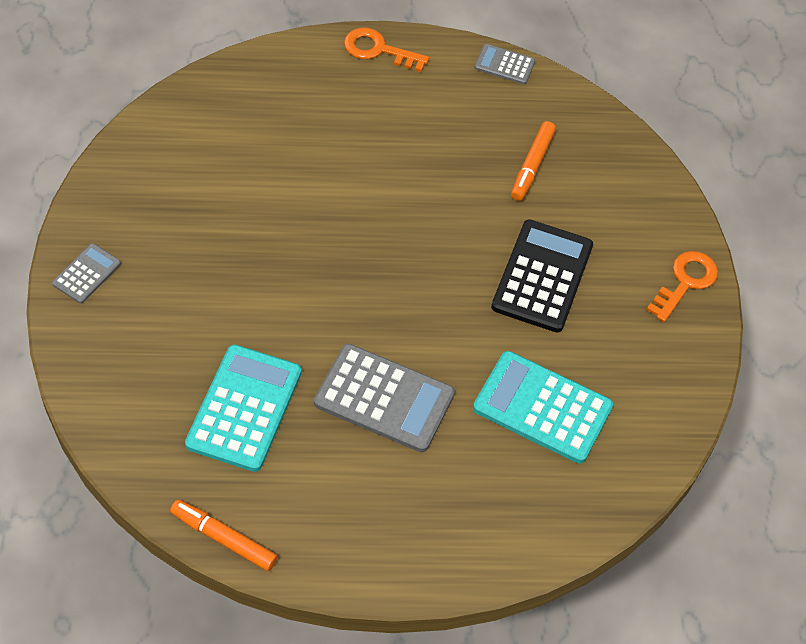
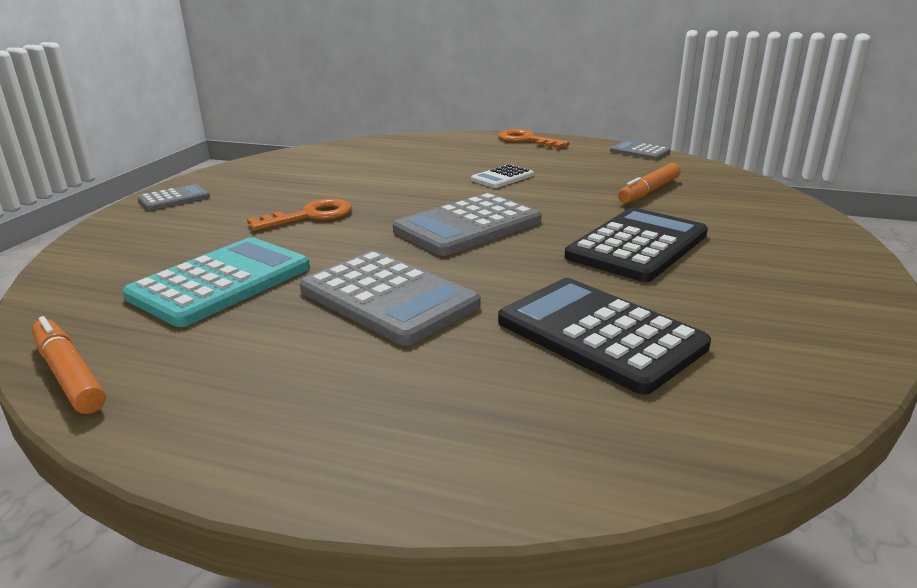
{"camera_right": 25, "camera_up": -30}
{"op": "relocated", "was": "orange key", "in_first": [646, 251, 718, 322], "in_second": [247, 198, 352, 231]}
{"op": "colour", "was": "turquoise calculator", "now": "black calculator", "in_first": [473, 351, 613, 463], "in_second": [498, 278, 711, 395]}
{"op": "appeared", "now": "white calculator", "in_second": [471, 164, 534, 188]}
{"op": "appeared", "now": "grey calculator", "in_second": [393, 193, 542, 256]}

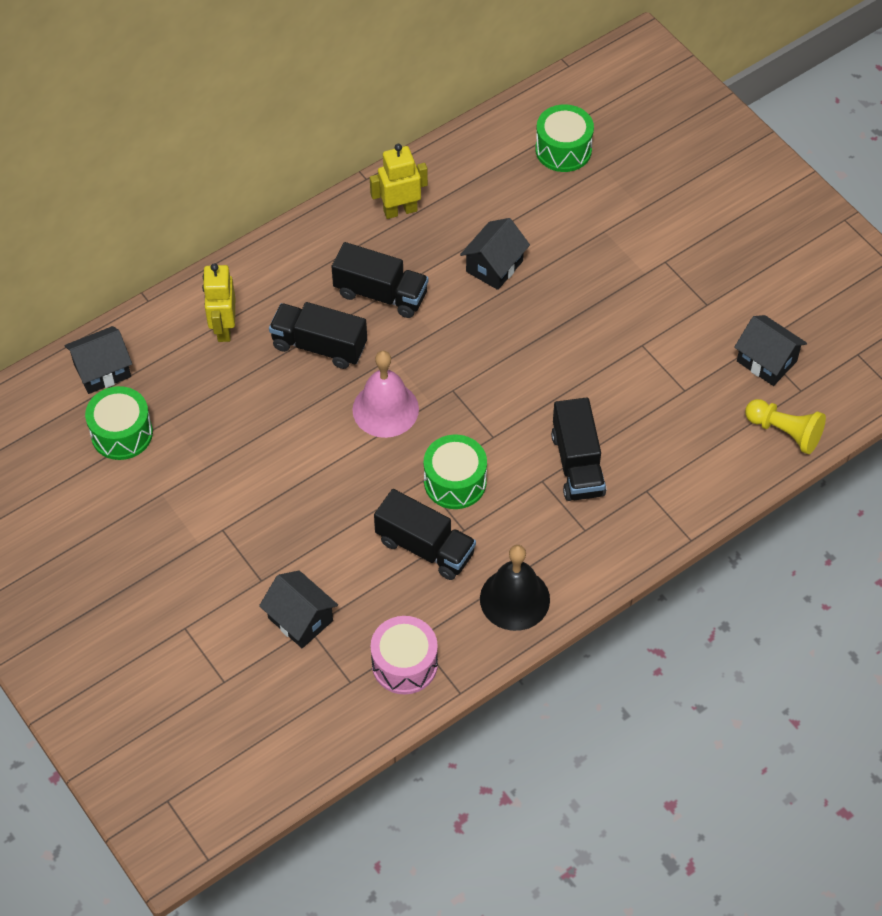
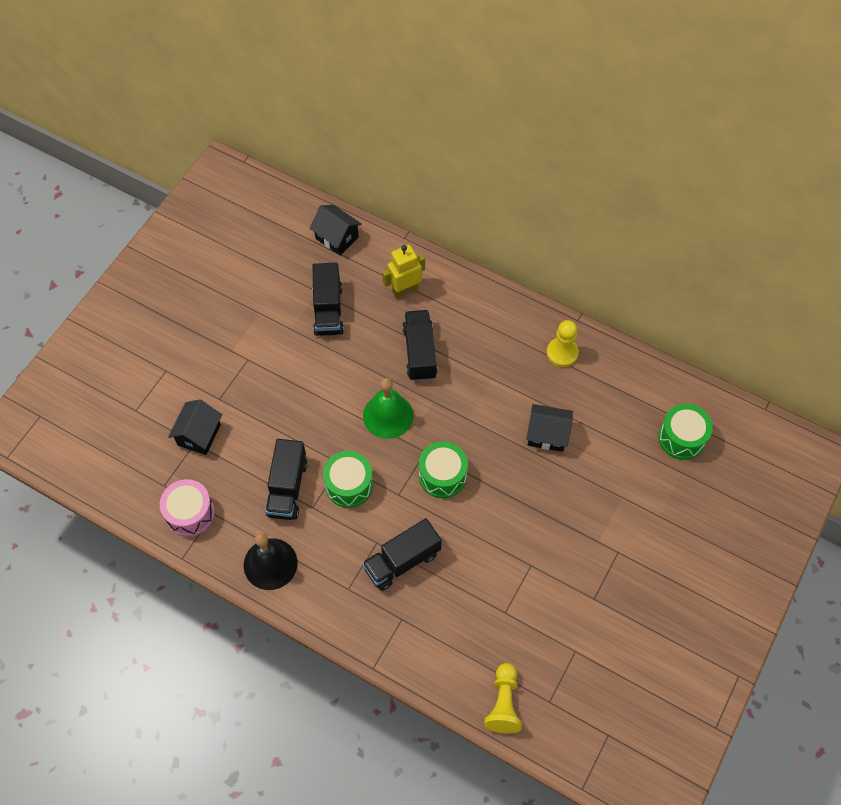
{"camera_right": 65, "camera_up": 5}
{"op": "exchanged", "was": "yellow robot", "now": "yellow pawn", "in_first": [370, 144, 428, 219], "in_second": [547, 320, 579, 367]}
{"op": "relocated", "was": "black truck", "in_first": [332, 242, 429, 318], "in_second": [312, 263, 344, 336]}
{"op": "missing", "was": "black house", "in_first": [734, 315, 807, 386]}
{"op": "colour", "was": "pink bell", "now": "green bell", "in_first": [353, 351, 419, 438], "in_second": [363, 378, 414, 439]}
{"op": "relocated", "was": "green drum", "in_first": [85, 386, 153, 460], "in_second": [419, 442, 468, 498]}

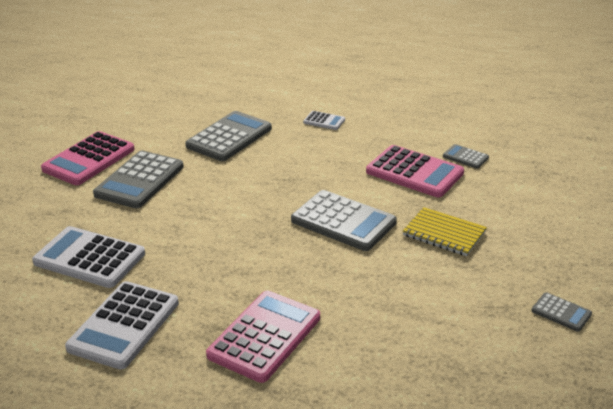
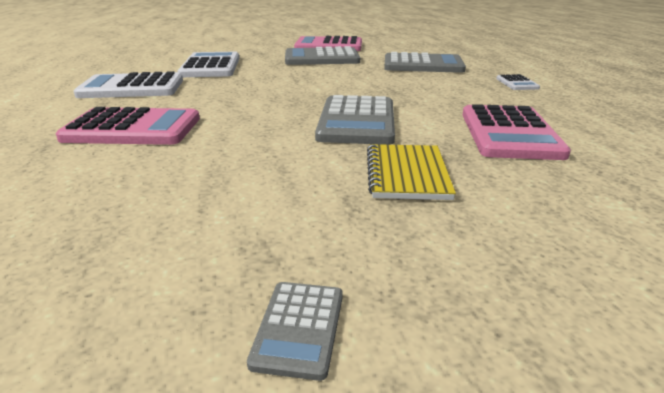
{"camera_right": 60, "camera_up": -5}
{"op": "missing", "was": "grey calculator", "in_first": [443, 144, 489, 169]}

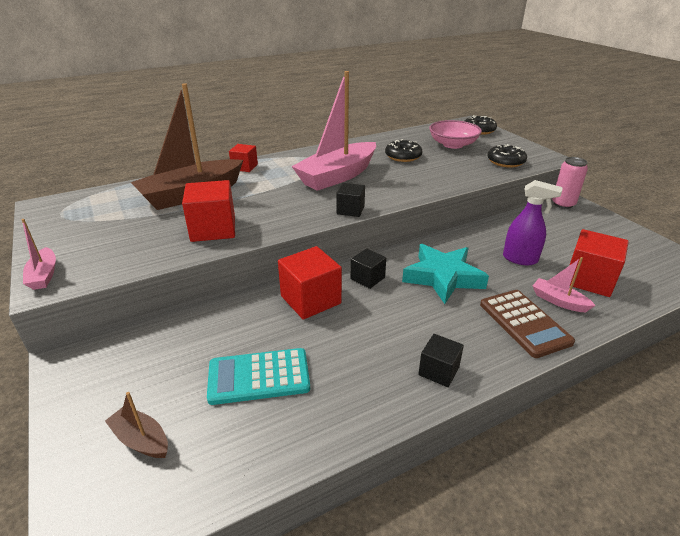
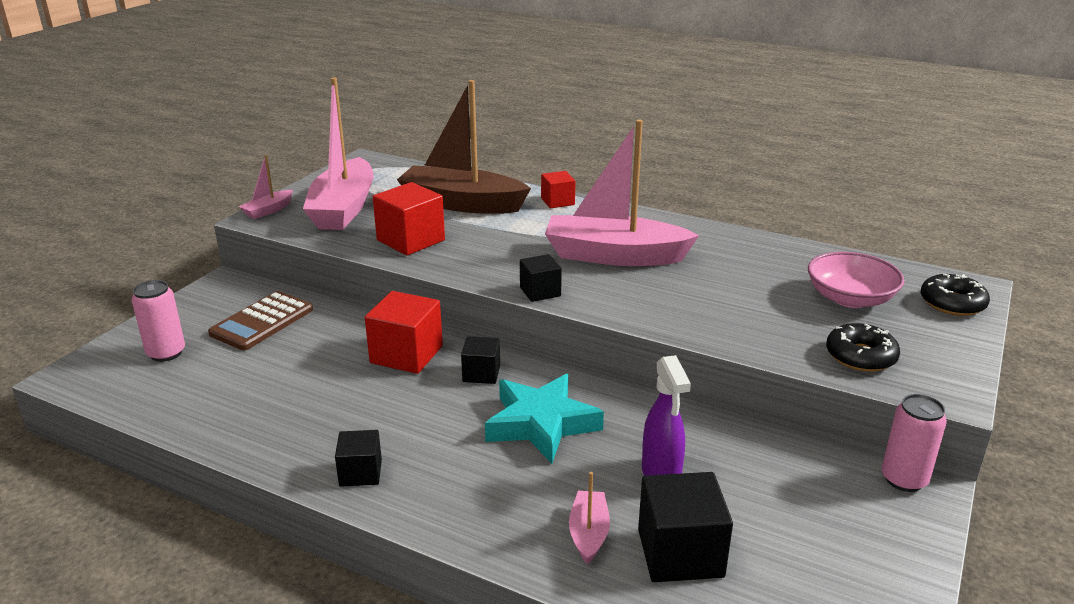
{"camera_right": 55, "camera_up": -5}
{"op": "missing", "was": "black donut", "in_first": [385, 139, 422, 162]}
{"op": "colour", "was": "red cube", "now": "black cube", "in_first": [569, 229, 629, 297], "in_second": [638, 472, 733, 582]}
{"op": "relocated", "was": "brown calculator", "in_first": [480, 290, 575, 358], "in_second": [208, 291, 313, 350]}
{"op": "missing", "was": "turquoise calculator", "in_first": [207, 348, 310, 405]}
{"op": "exchanged", "was": "brown boat", "now": "pink can", "in_first": [105, 392, 168, 458], "in_second": [132, 280, 185, 362]}
{"op": "appeared", "now": "pink boat", "in_second": [303, 78, 374, 230]}

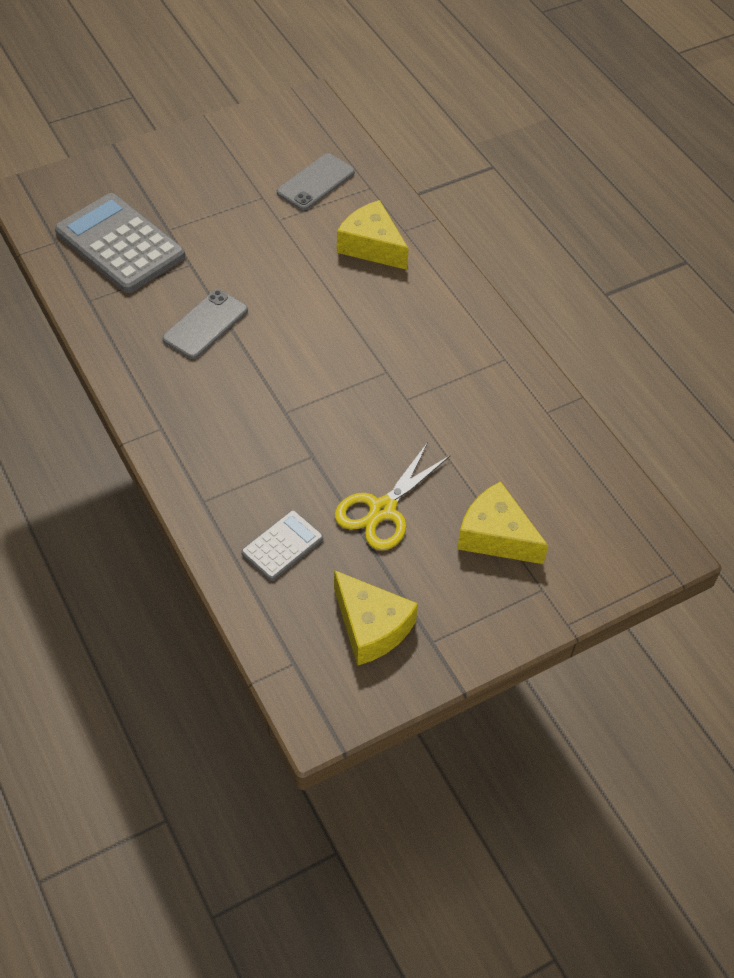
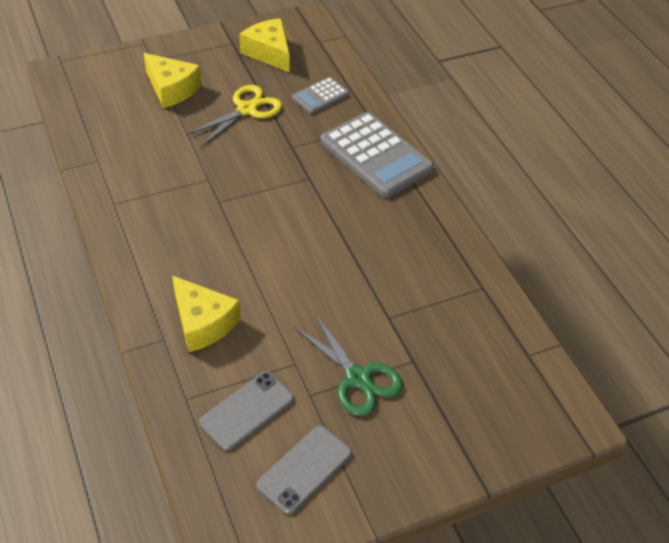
{"camera_right": -175, "camera_up": -5}
{"op": "relocated", "was": "grey calculator", "in_first": [55, 193, 185, 293], "in_second": [321, 112, 434, 198]}
{"op": "relocated", "was": "grey phone", "in_first": [162, 290, 248, 359], "in_second": [257, 426, 352, 515]}
{"op": "appeared", "now": "green scissors", "in_second": [294, 314, 403, 416]}

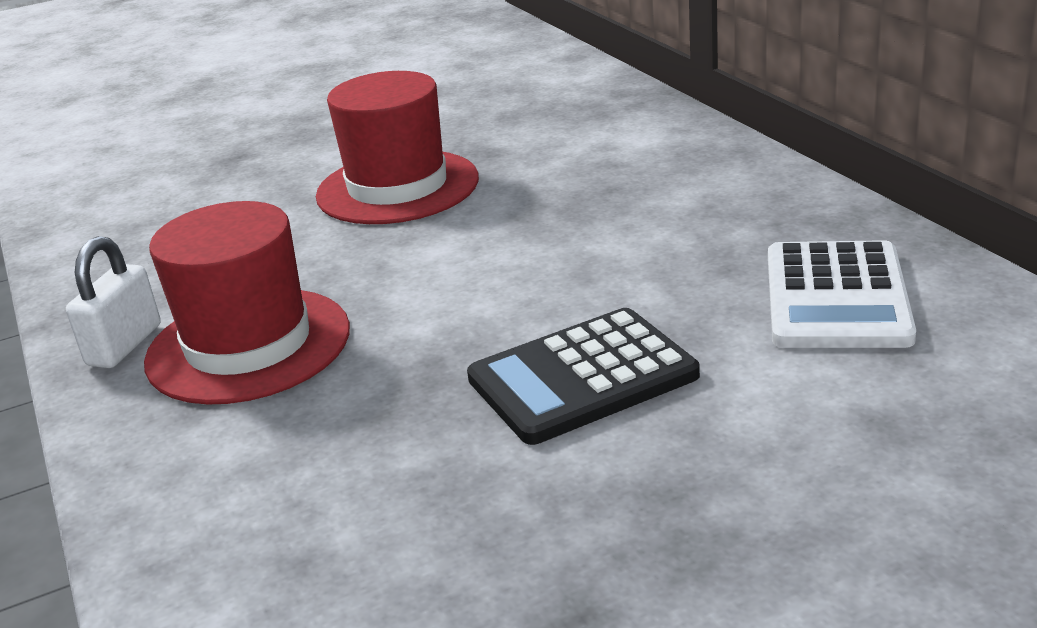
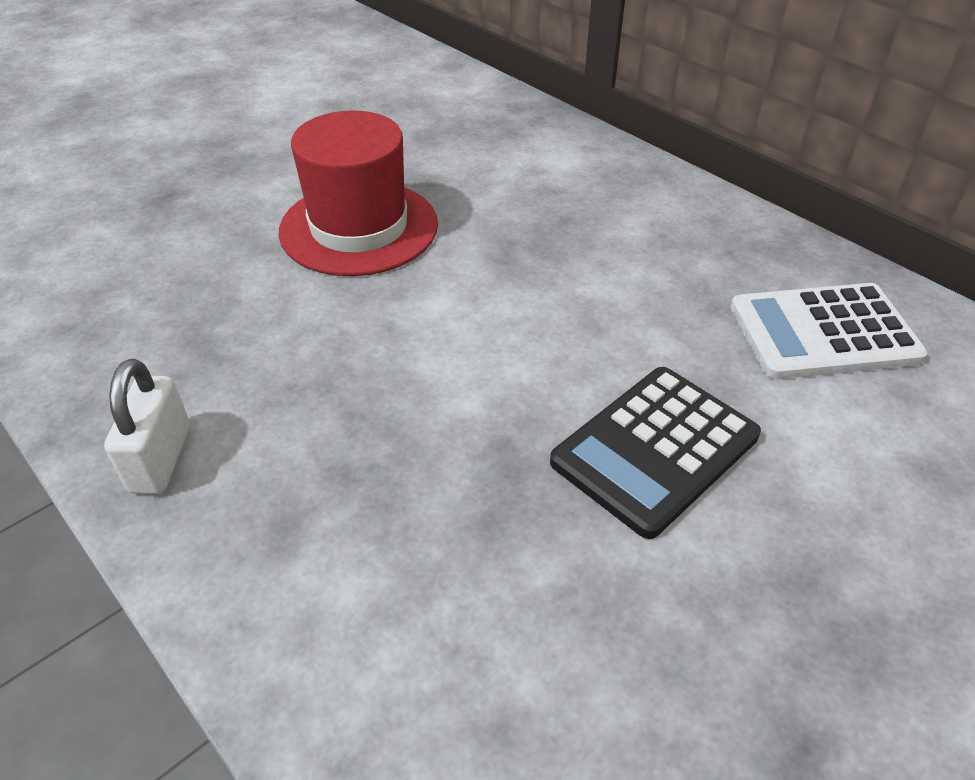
{"camera_right": -20, "camera_up": 15}
{"op": "missing", "was": "red hat", "in_first": [144, 201, 350, 405]}
{"op": "spun", "was": "white calculator", "in_first": [768, 240, 916, 348], "in_second": [730, 283, 928, 379], "clockwise": 90}

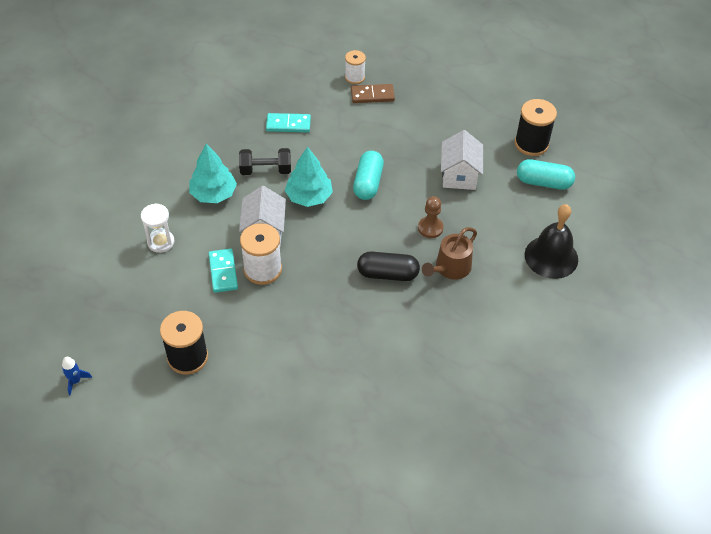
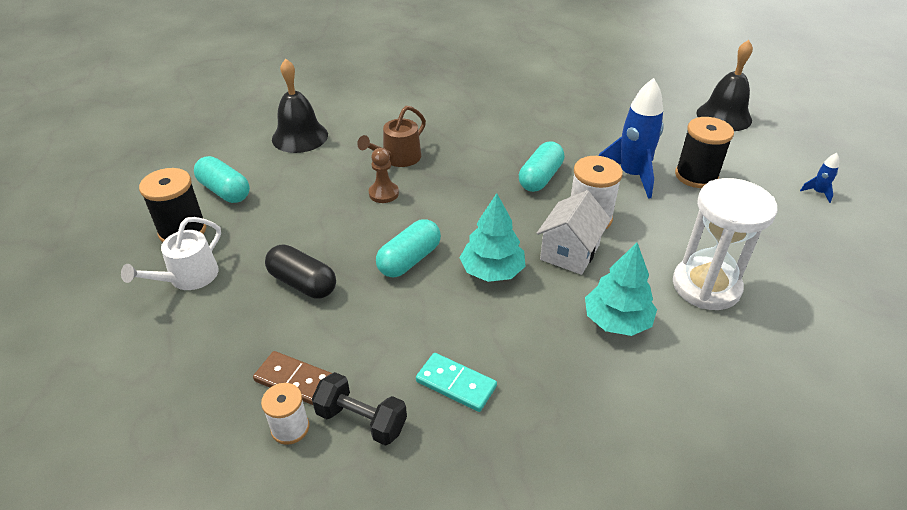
{"camera_right": -150, "camera_up": -10}
{"op": "missing", "was": "white house", "in_first": [441, 130, 483, 190]}
{"op": "relocated", "was": "black dumbbell", "in_first": [239, 148, 291, 175], "in_second": [312, 372, 407, 446]}
{"op": "size", "was": "white hourglass", "in_first": [141, 203, 175, 253], "in_second": [673, 178, 778, 310], "ratio": 1.84}
{"op": "spun", "was": "brown watering can", "in_first": [422, 227, 477, 280], "in_second": [357, 106, 426, 167], "clockwise": 150}
{"op": "missing", "was": "turquoise domino", "in_first": [208, 249, 238, 293]}
{"op": "relocated", "was": "black capsule", "in_first": [357, 251, 420, 281], "in_second": [265, 244, 336, 299]}
{"op": "appeared", "now": "black bell", "in_second": [697, 40, 753, 131]}
{"op": "appeared", "now": "blue rocket", "in_second": [599, 78, 664, 199]}
{"op": "appeared", "now": "turquoise capsule", "in_second": [519, 141, 564, 192]}
{"op": "appeared", "now": "white watering can", "in_second": [121, 217, 221, 290]}

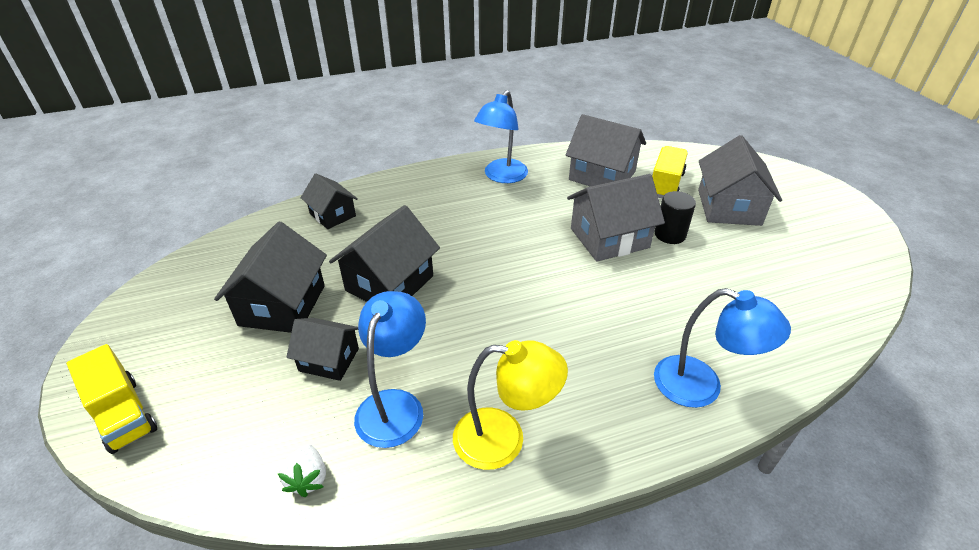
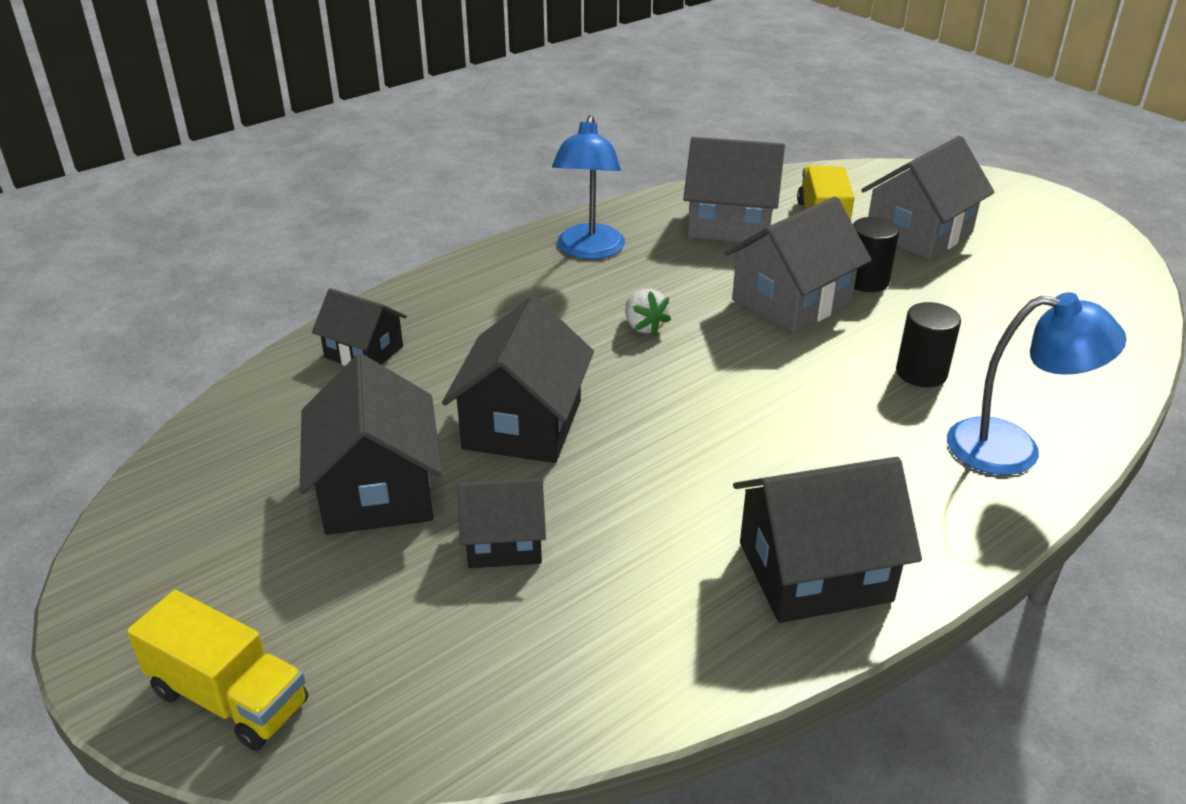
{"camera_right": -20, "camera_up": -5}
{"op": "spun", "was": "grey house", "in_first": [698, 135, 782, 226], "in_second": [861, 136, 994, 260], "clockwise": 60}
{"op": "missing", "was": "blue lamp", "in_first": [354, 291, 426, 448]}
{"op": "exchanged", "was": "yellow lamp", "now": "black house", "in_first": [453, 340, 568, 470], "in_second": [733, 457, 922, 623]}
{"op": "relocated", "was": "white strawberry", "in_first": [277, 445, 326, 497], "in_second": [625, 289, 671, 335]}
{"op": "appeared", "now": "black cylinder", "in_second": [896, 302, 961, 387]}

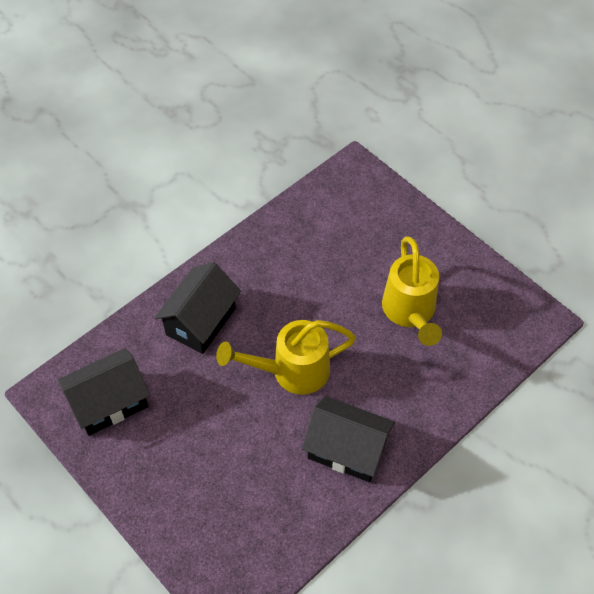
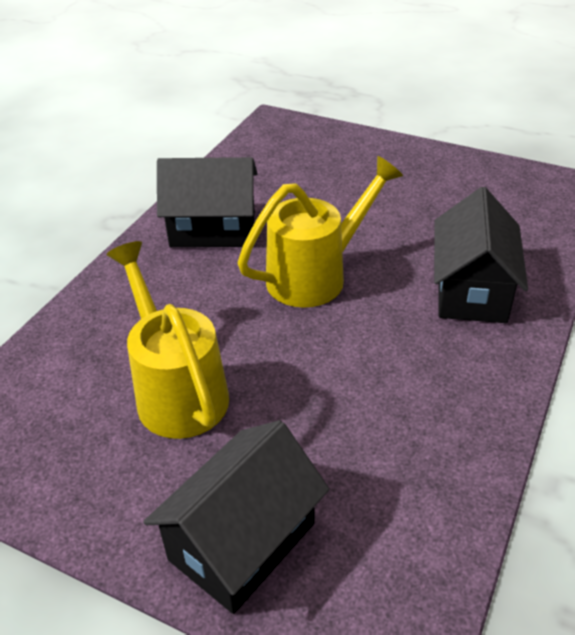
{"camera_right": 160, "camera_up": -15}
{"op": "relocated", "was": "black house", "in_first": [58, 348, 150, 436], "in_second": [143, 420, 329, 614]}

